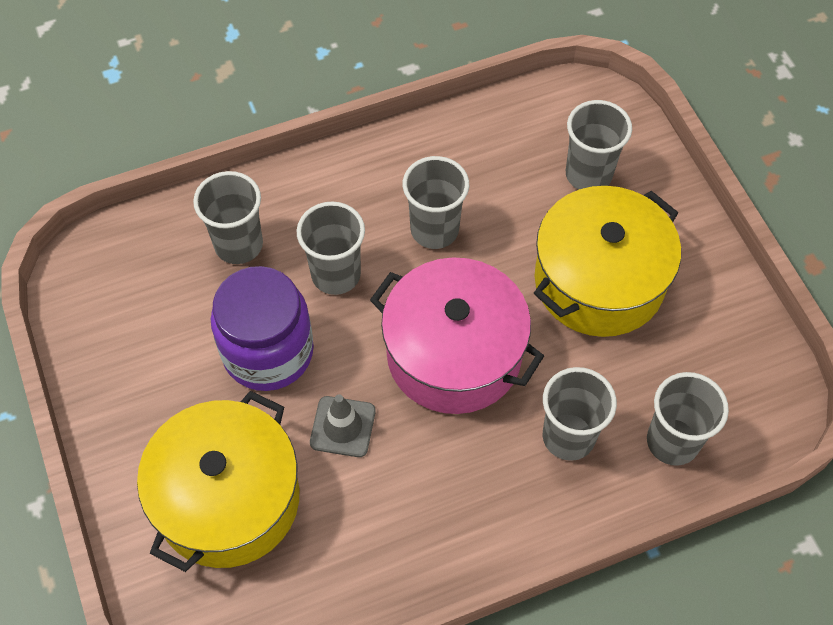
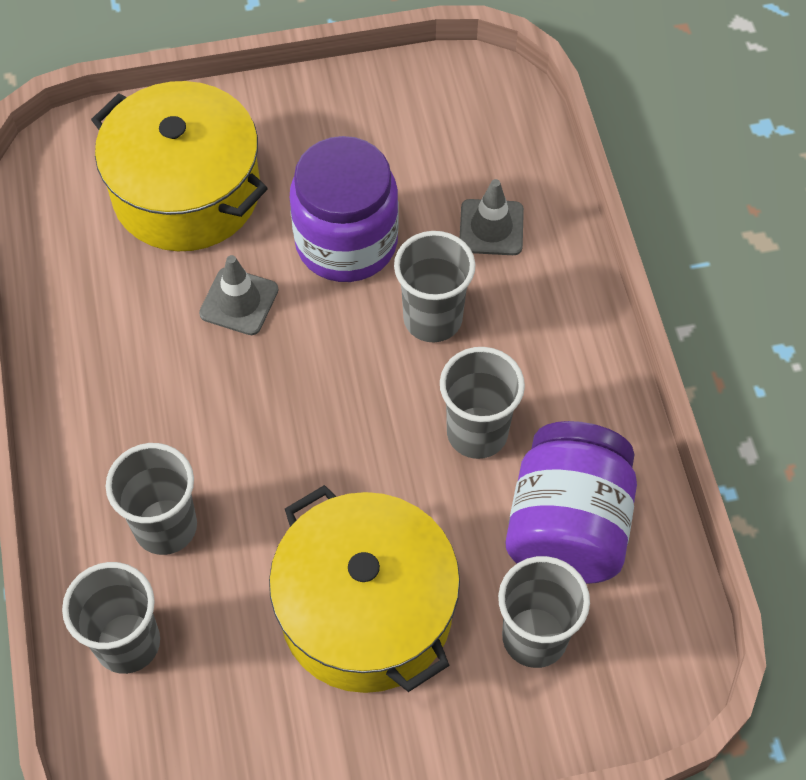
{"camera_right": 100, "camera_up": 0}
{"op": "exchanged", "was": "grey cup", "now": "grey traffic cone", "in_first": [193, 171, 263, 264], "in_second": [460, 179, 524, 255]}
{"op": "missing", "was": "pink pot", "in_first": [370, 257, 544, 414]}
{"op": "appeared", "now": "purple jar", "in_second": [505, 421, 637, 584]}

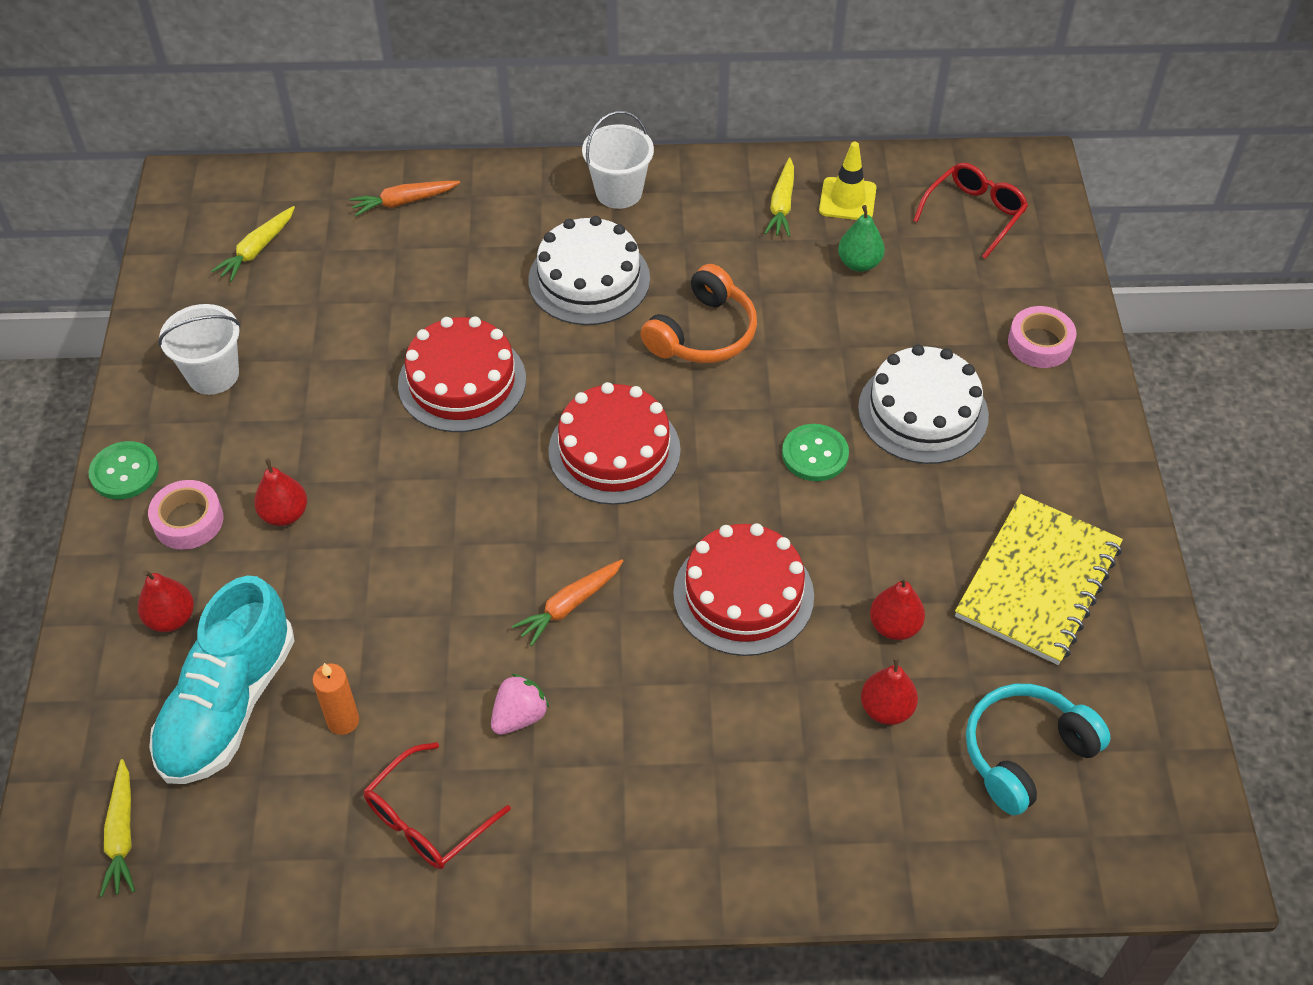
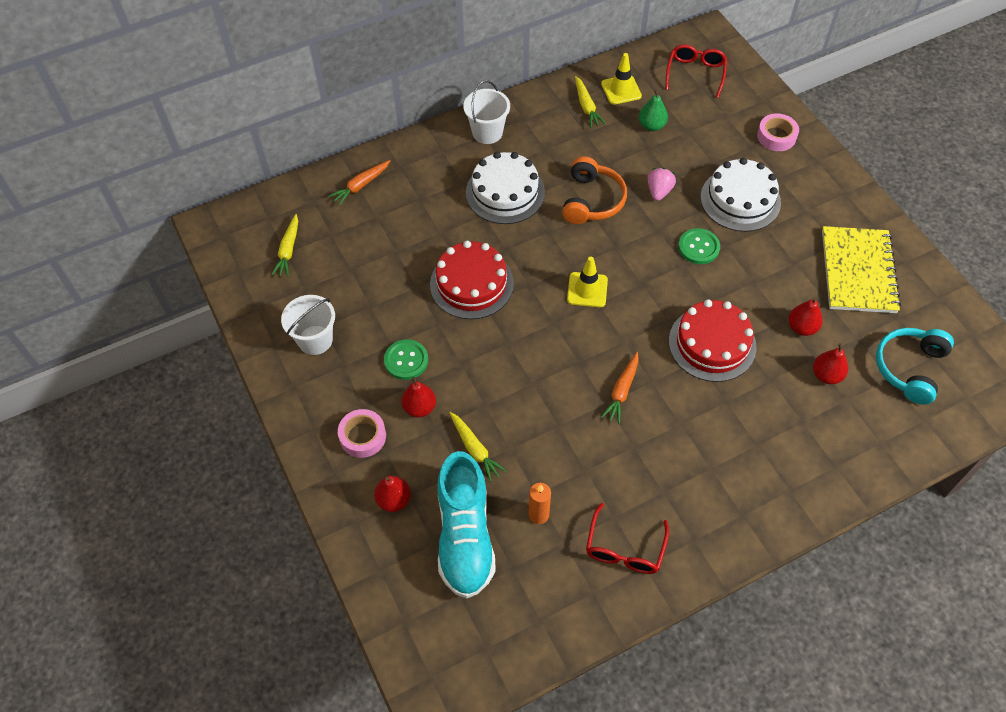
{"camera_right": -25, "camera_up": 5}
{"op": "exchanged", "was": "red cake", "now": "yellow traffic cone", "in_first": [548, 382, 681, 505], "in_second": [567, 257, 608, 307]}
{"op": "relocated", "was": "green button", "in_first": [89, 441, 159, 499], "in_second": [384, 339, 428, 380]}
{"op": "relocated", "was": "pink strawberry", "in_first": [491, 674, 549, 735], "in_second": [647, 168, 676, 201]}
{"op": "relocated", "was": "yellow carrot", "in_first": [100, 759, 135, 897], "in_second": [449, 412, 507, 482]}

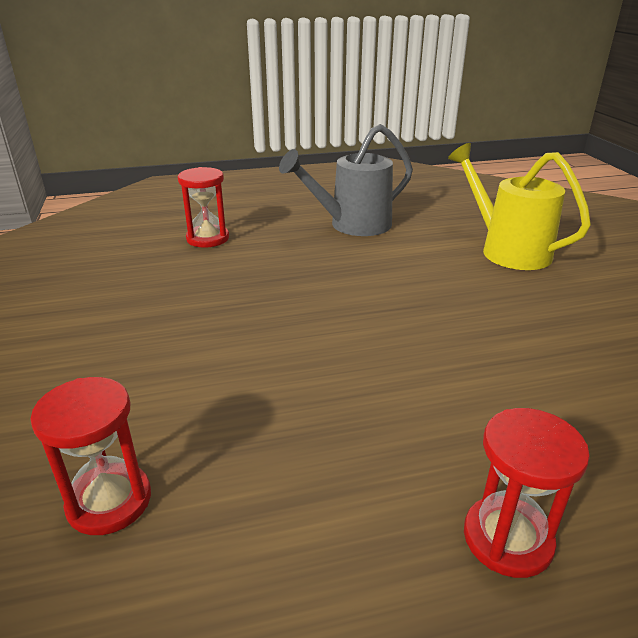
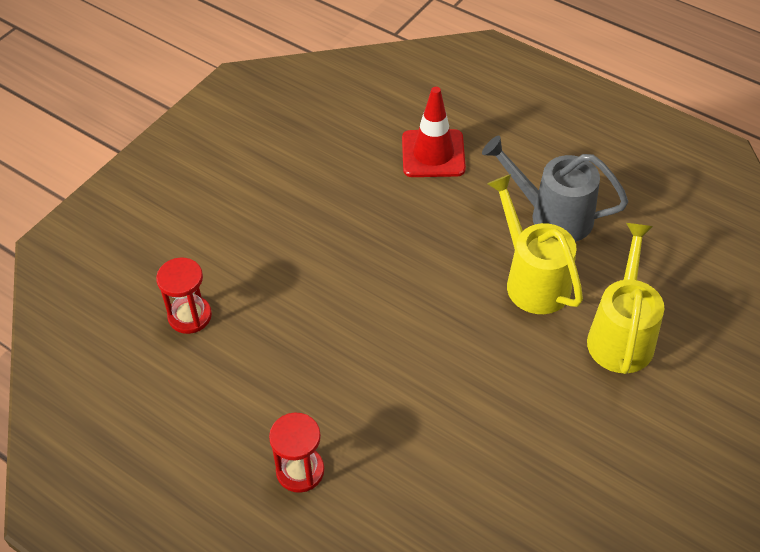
{"camera_right": 50, "camera_up": 20}
{"op": "exchanged", "was": "red hourglass", "now": "red traffic cone", "in_first": [178, 167, 229, 248], "in_second": [402, 87, 466, 177]}
{"op": "appeared", "now": "yellow watering can", "in_second": [487, 174, 583, 314]}

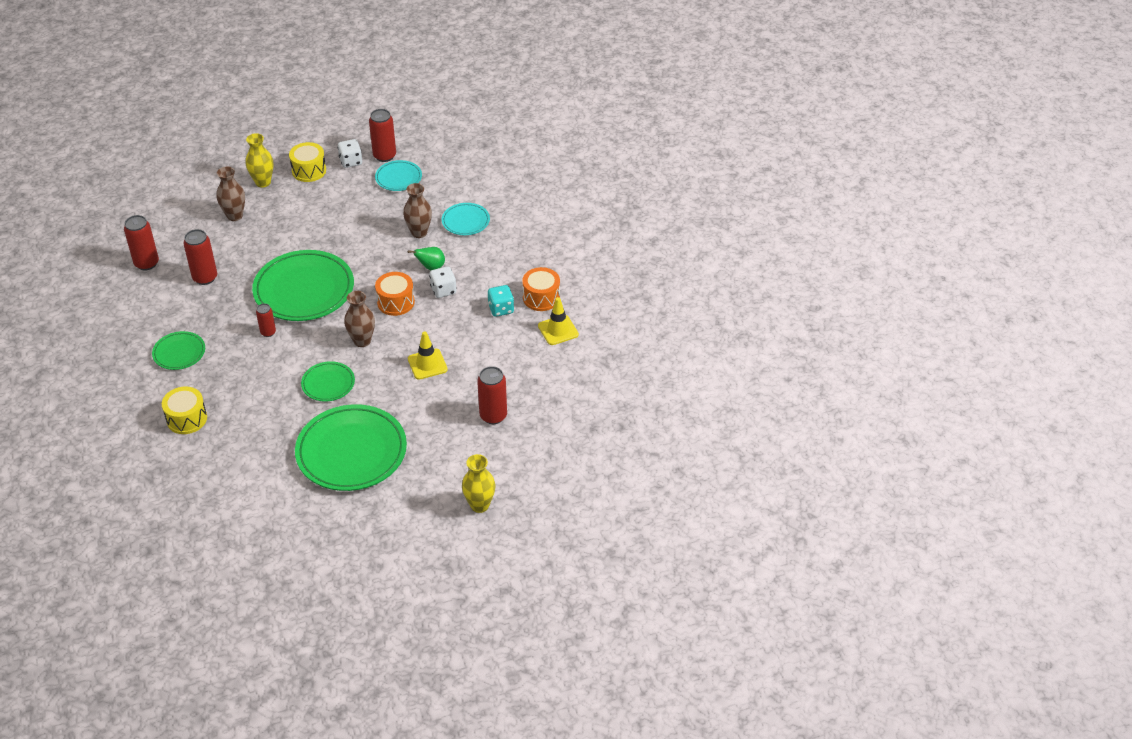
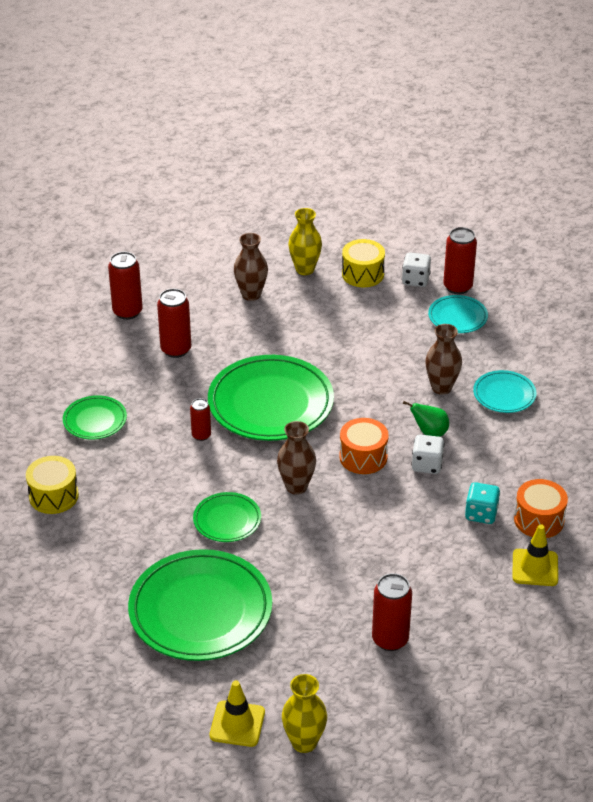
{"camera_right": 30, "camera_up": -5}
{"op": "relocated", "was": "yellow traffic cone", "in_first": [408, 331, 448, 380], "in_second": [210, 680, 265, 747]}

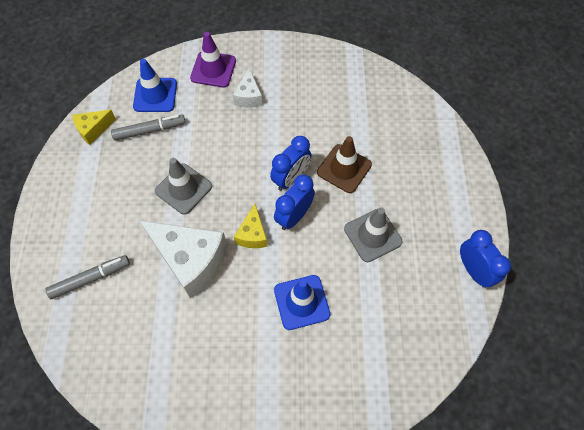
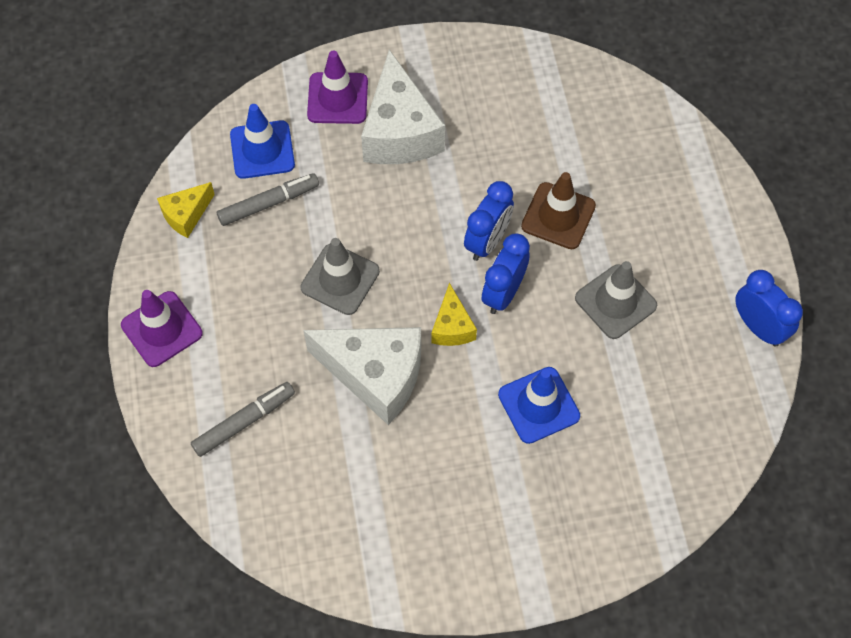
{"camera_right": -10, "camera_up": 0}
{"op": "size", "was": "white cheese", "in_first": [233, 68, 263, 107], "in_second": [361, 50, 445, 164], "ratio": 1.96}
{"op": "appeared", "now": "purple traffic cone", "in_second": [121, 290, 203, 367]}

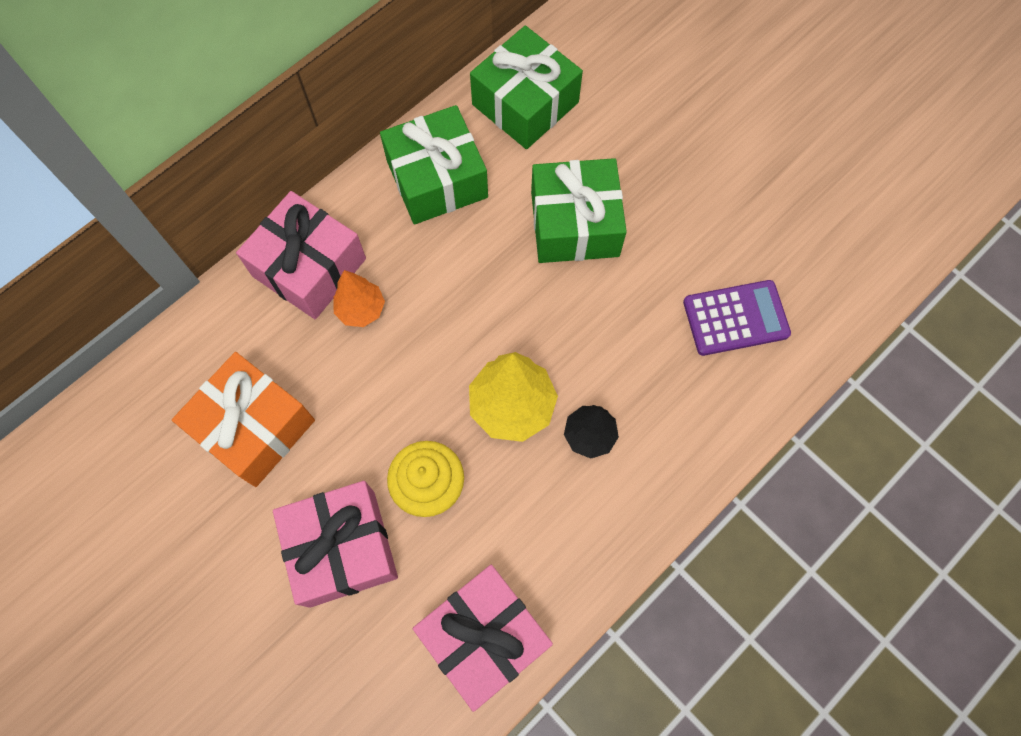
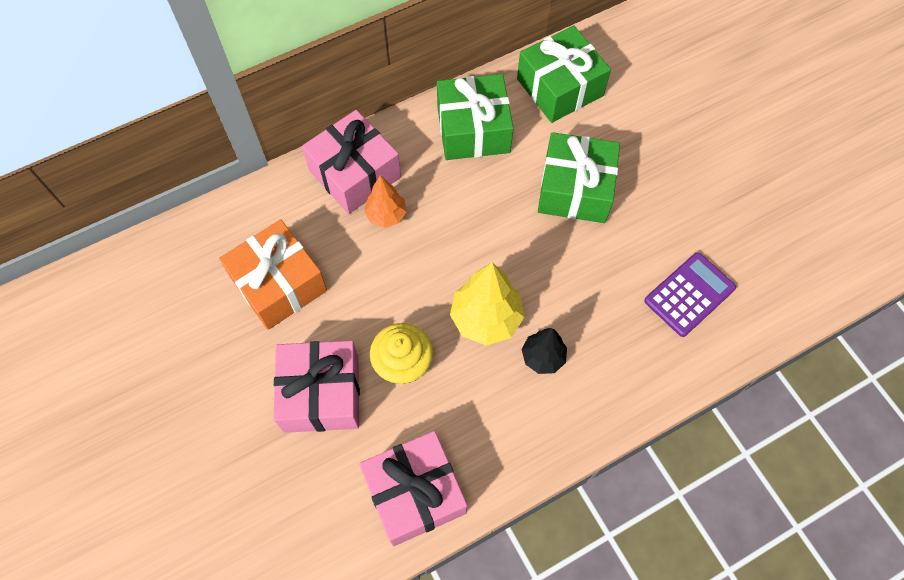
{"camera_right": 15, "camera_up": -5}
{"op": "spun", "was": "purple calculator", "in_first": [683, 280, 791, 356], "in_second": [644, 252, 736, 337], "clockwise": -45}

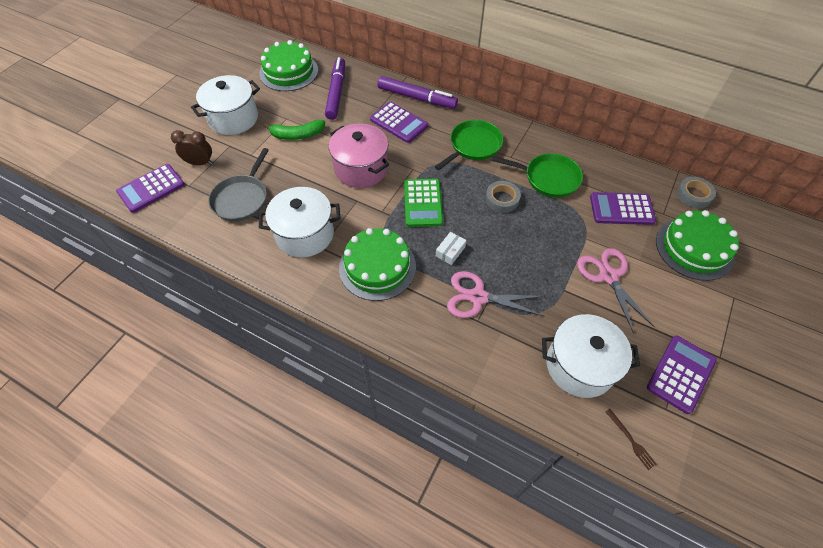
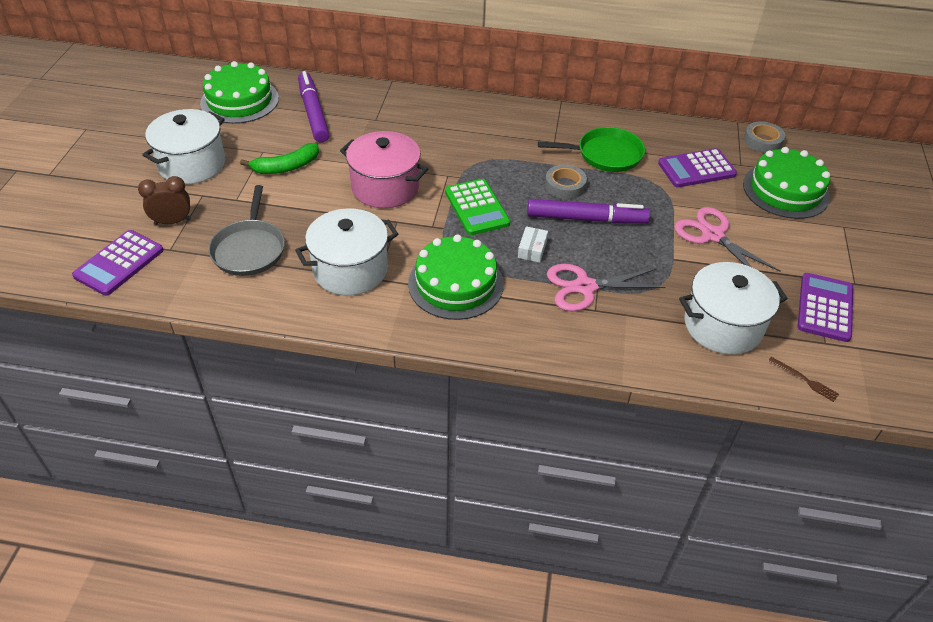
{"camera_right": -20, "camera_up": -10}
{"op": "relocated", "was": "purple marker", "in_first": [377, 76, 458, 109], "in_second": [527, 199, 650, 224]}
{"op": "missing", "was": "purple calculator", "in_first": [370, 102, 428, 143]}
{"op": "missing", "was": "green pan", "in_first": [435, 120, 503, 170]}

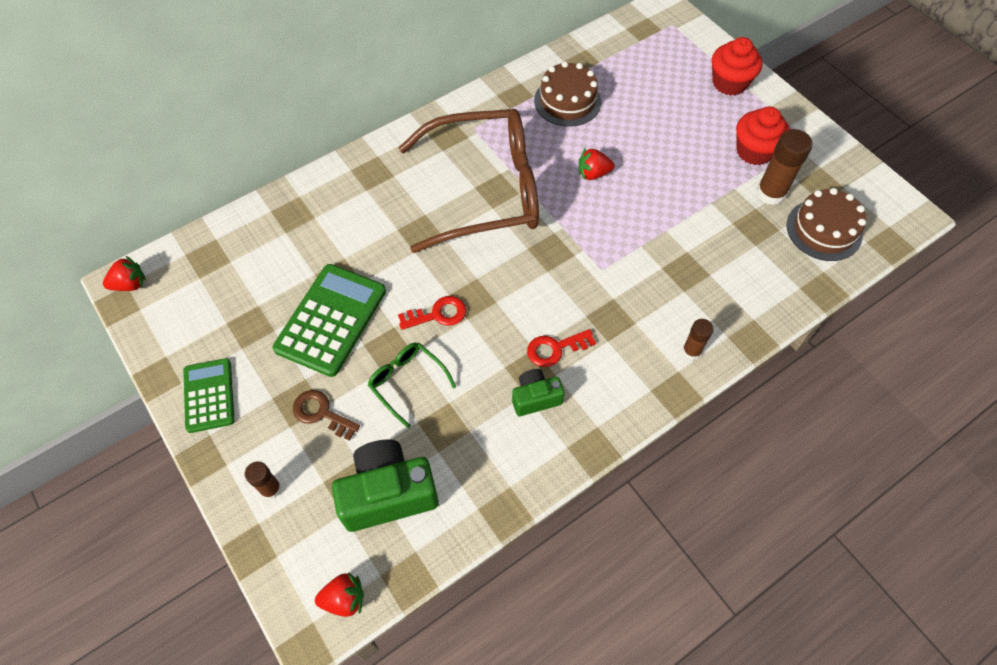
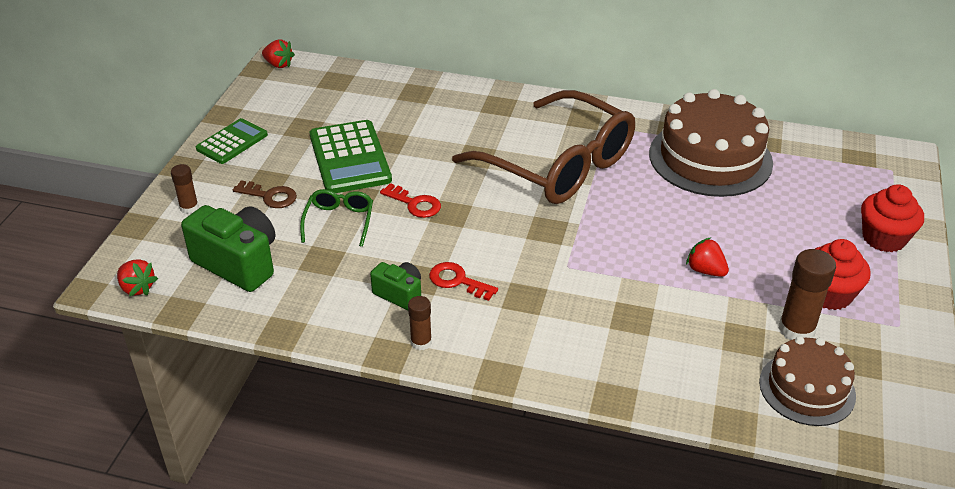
{"camera_right": 50, "camera_up": -20}
{"op": "size", "was": "brown cake", "in_first": [534, 61, 601, 127], "in_second": [649, 89, 773, 197], "ratio": 1.66}
{"op": "relocated", "was": "red strawberry", "in_first": [579, 148, 614, 180], "in_second": [686, 237, 729, 277]}
{"op": "spun", "was": "green calculator", "in_first": [273, 264, 386, 377], "in_second": [310, 120, 392, 193], "clockwise": 90}
{"op": "relocated", "was": "brown glue stick", "in_first": [682, 319, 714, 360], "in_second": [408, 296, 432, 350]}
{"op": "spun", "was": "brown key", "in_first": [293, 390, 360, 441], "in_second": [233, 180, 297, 208], "clockwise": 120}

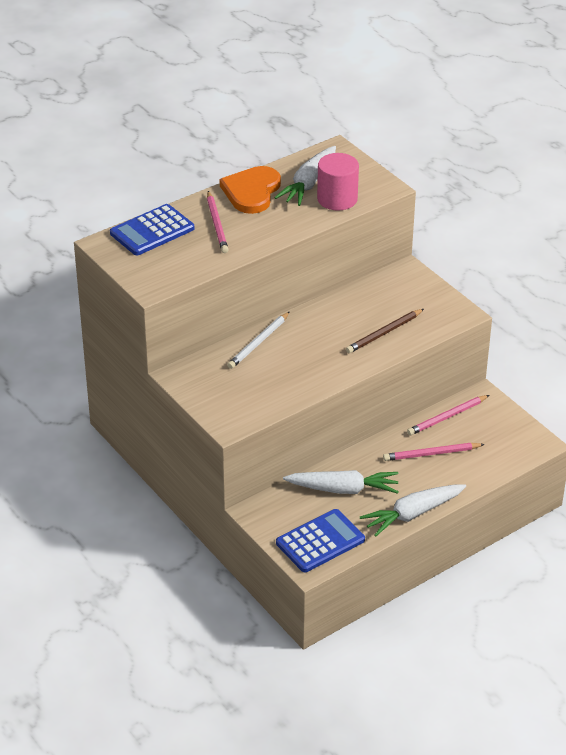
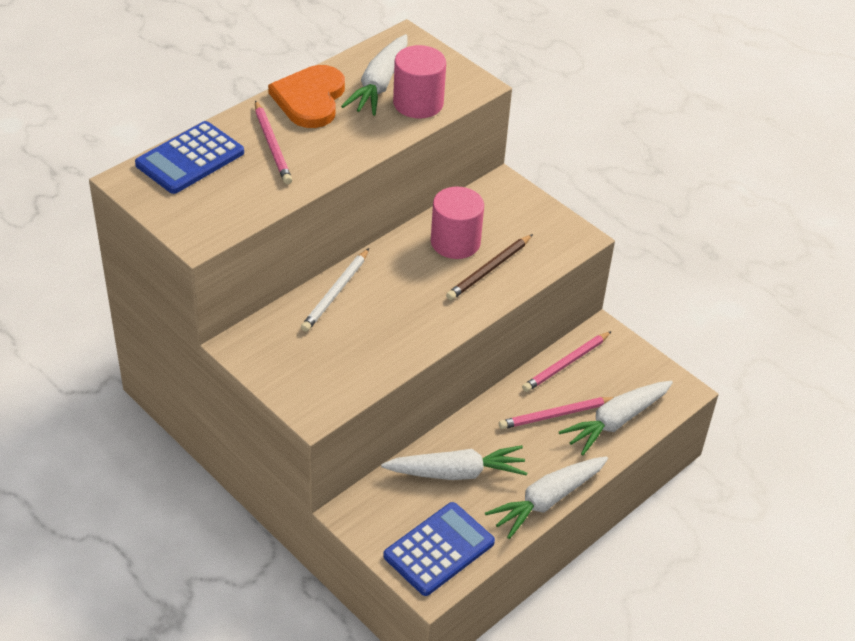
{"camera_right": -10, "camera_up": 5}
{"op": "appeared", "now": "pink cylinder", "in_second": [431, 187, 484, 259]}
{"op": "appeared", "now": "white carrot", "in_second": [559, 381, 673, 456]}

